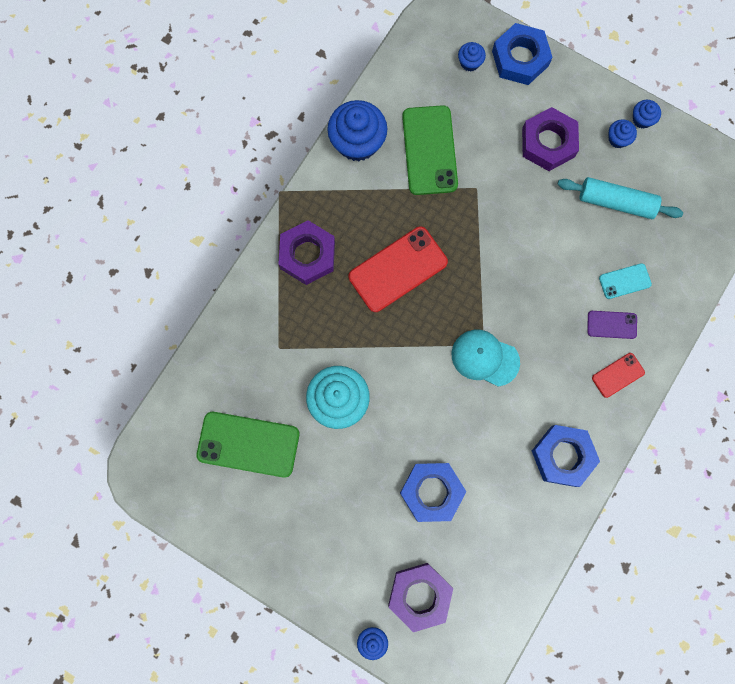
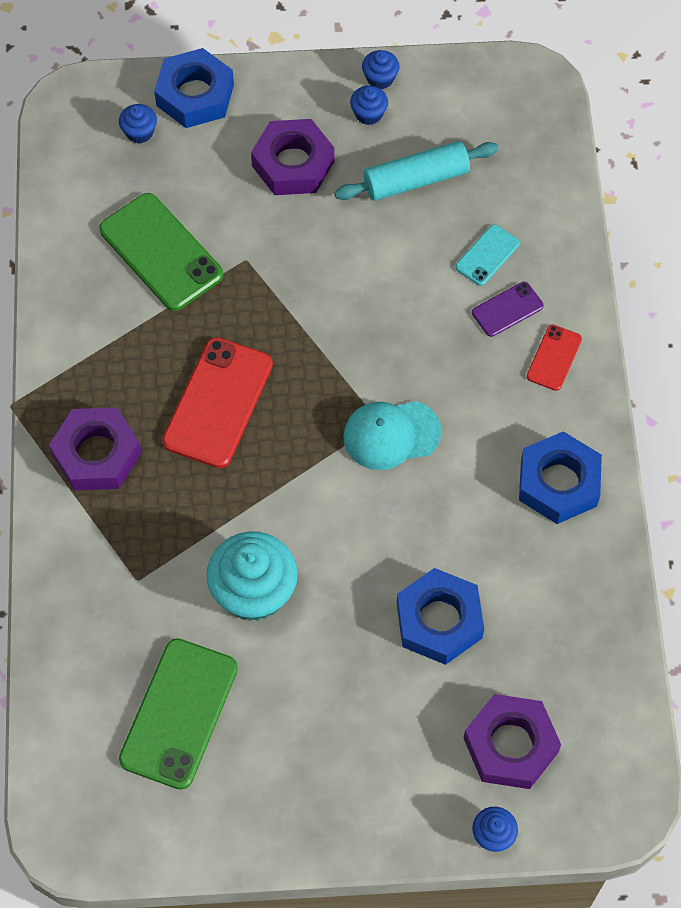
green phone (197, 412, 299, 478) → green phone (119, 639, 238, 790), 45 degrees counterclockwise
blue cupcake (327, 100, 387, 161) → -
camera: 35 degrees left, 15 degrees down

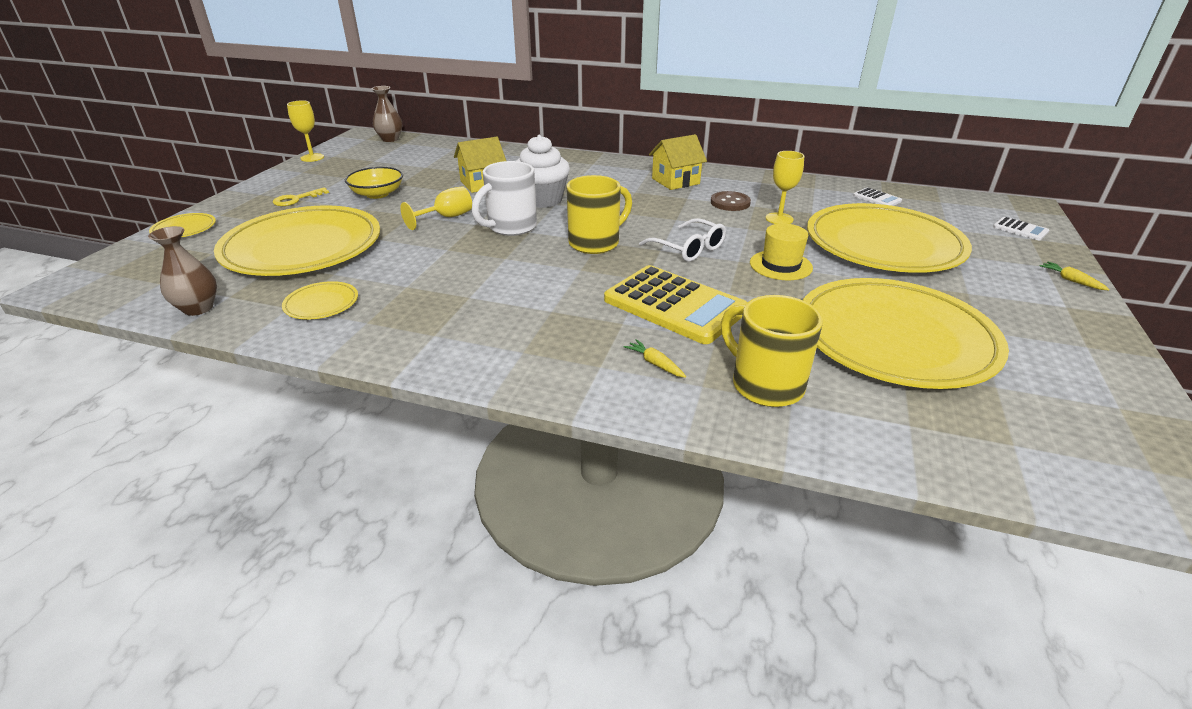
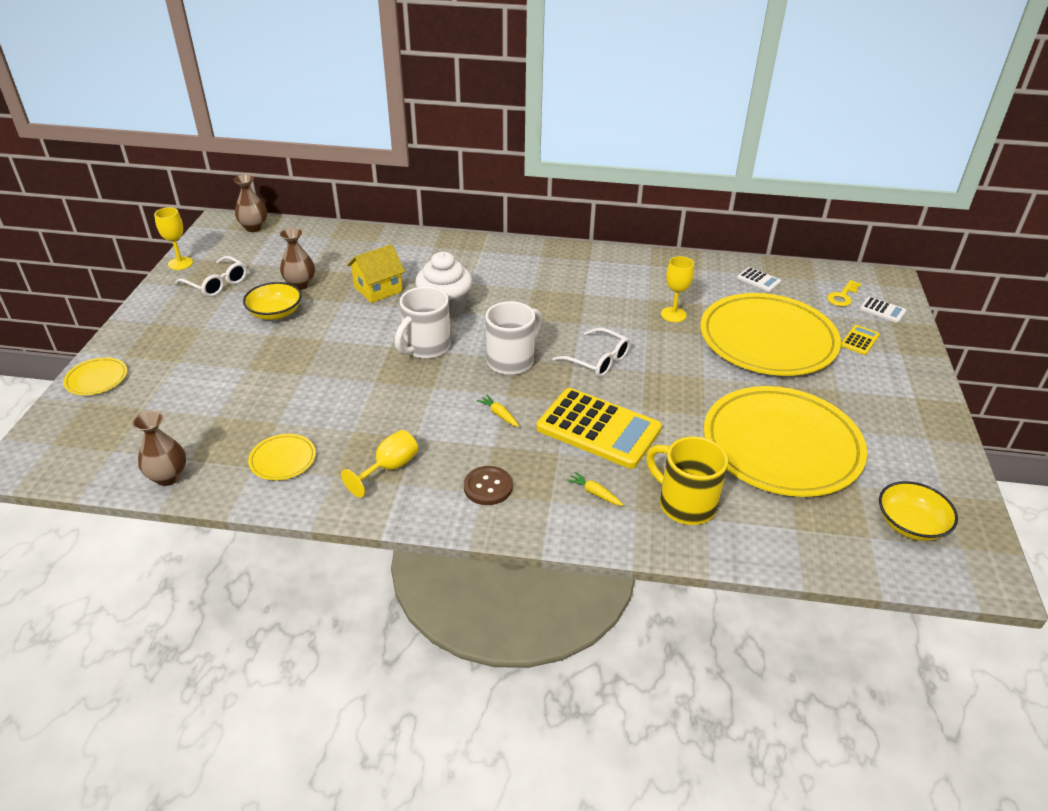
yellow plate (214, 205, 380, 276) → -
yellow key (273, 187, 329, 206) → yellow key (827, 280, 861, 307), moved
yellow goblet (400, 186, 472, 230) → yellow goblet (341, 430, 418, 498), moved
yellow mug (567, 175, 632, 254) → white mug (485, 301, 542, 375)
yellow house (649, 134, 707, 190) → -
brown button (711, 191, 751, 211) → brown button (464, 466, 513, 505), moved
yellow hat (750, 223, 813, 280) → -
yellow carrot (1040, 261, 1110, 290) → yellow carrot (477, 395, 519, 427), moved
- → white glasses (175, 256, 247, 297)
- → brown vase (280, 228, 315, 290)
- → yellow calculator (841, 325, 880, 355)
- → yellow bowl (879, 481, 958, 541)
camera: 10 degrees left, 5 degrees up

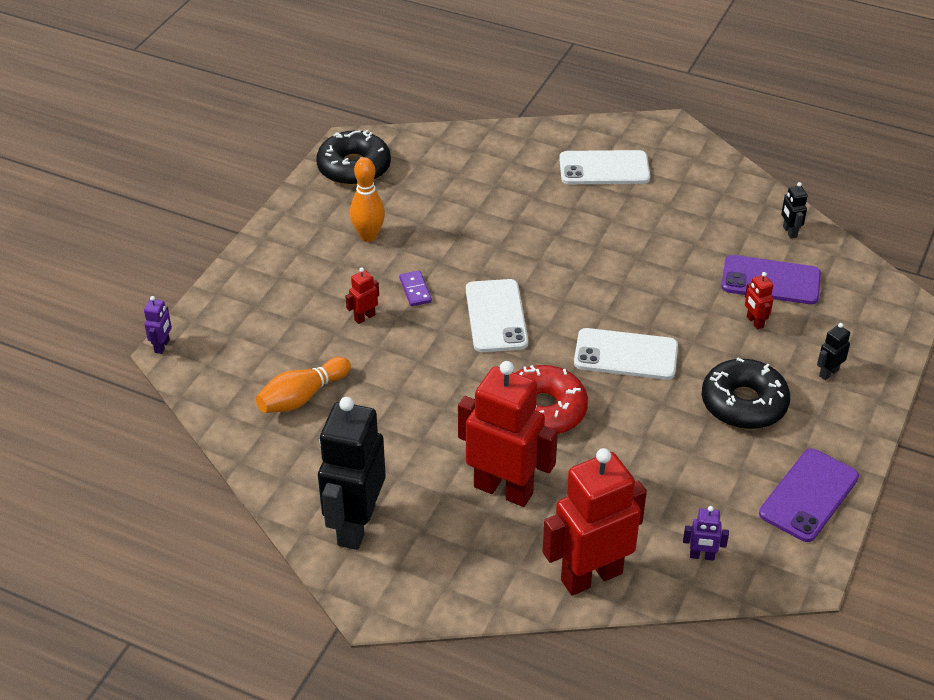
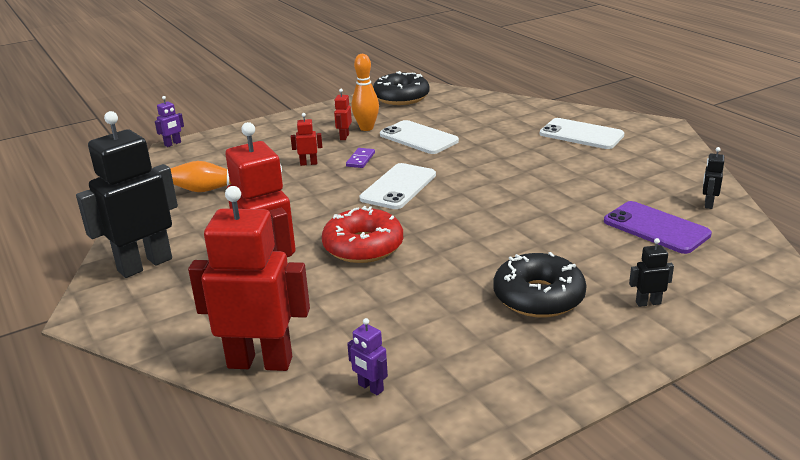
white phone (574, 328, 678, 380) → white phone (380, 120, 459, 154), moved
red robot (745, 272, 774, 330) → red robot (334, 89, 352, 140), moved
purple phone (759, 449, 859, 542) → -
camera: 35 degrees right, 15 degrees down

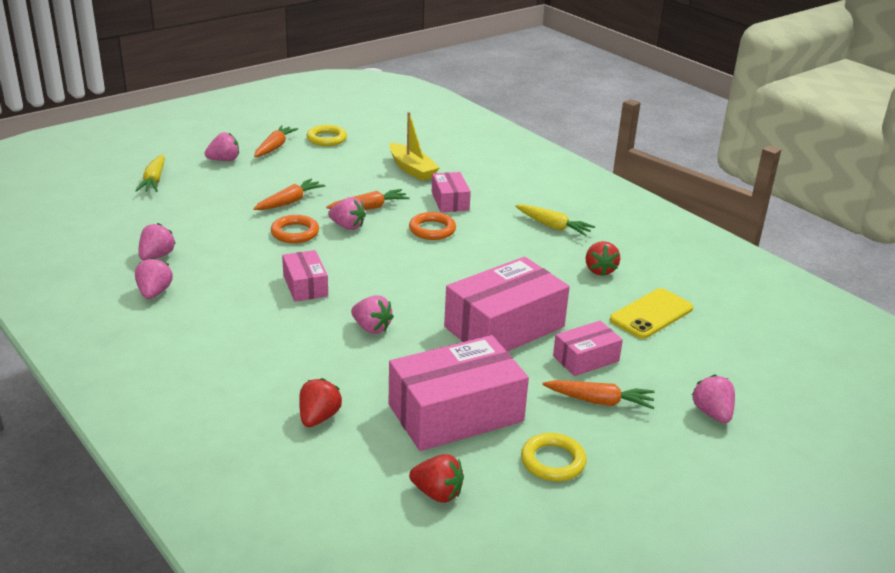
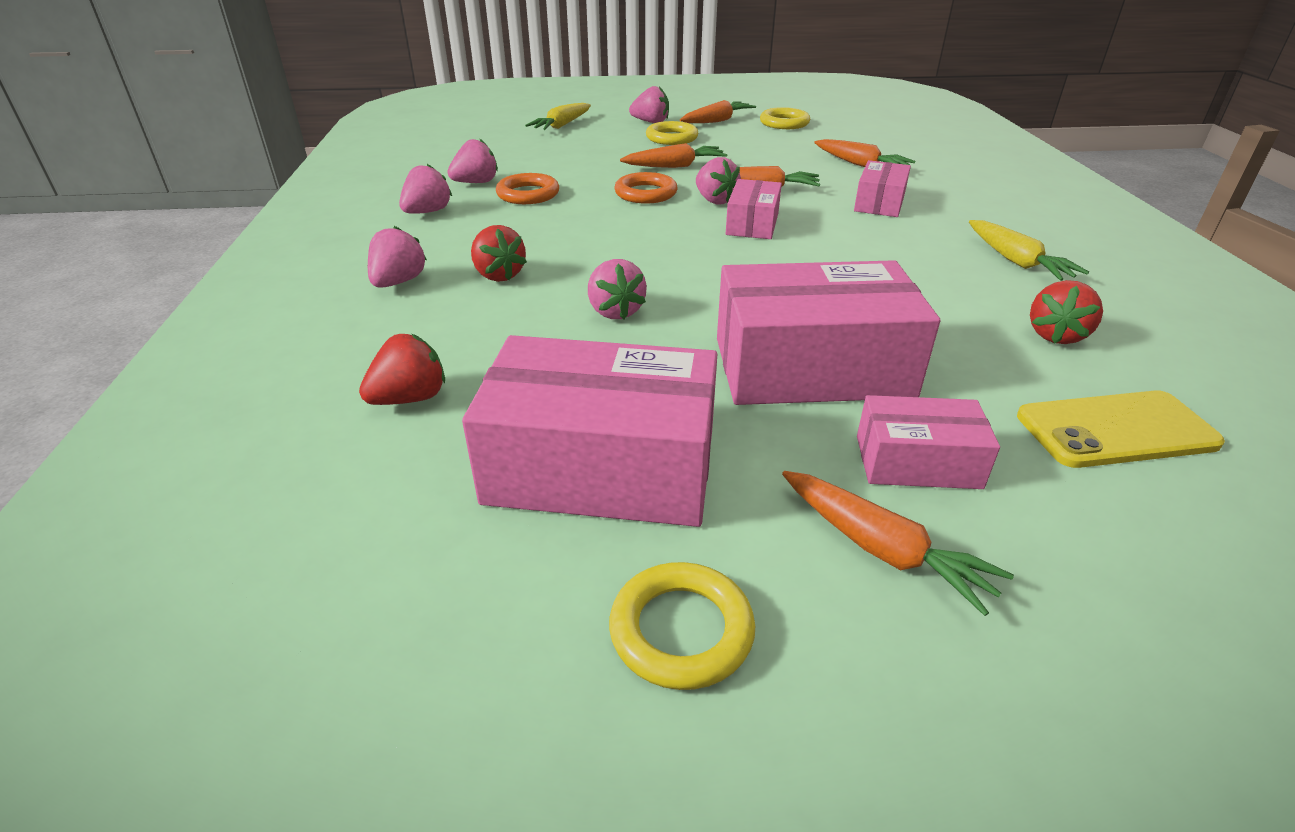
pink box (282, 250, 328, 302) → pink box (726, 179, 782, 239), moved
yellow boat (389, 112, 440, 181) → orange carrot (814, 139, 915, 167)
orange ring (409, 212, 456, 240) → orange ring (496, 173, 559, 204), moved
red strawberry (409, 454, 464, 503) → red strawberry (471, 225, 527, 282), moved
pink strawberry (692, 375, 735, 423) → pink strawberry (368, 226, 427, 288), moved
- → yellow ring (646, 121, 698, 145)
camera: 35 degrees right, 5 degrees up

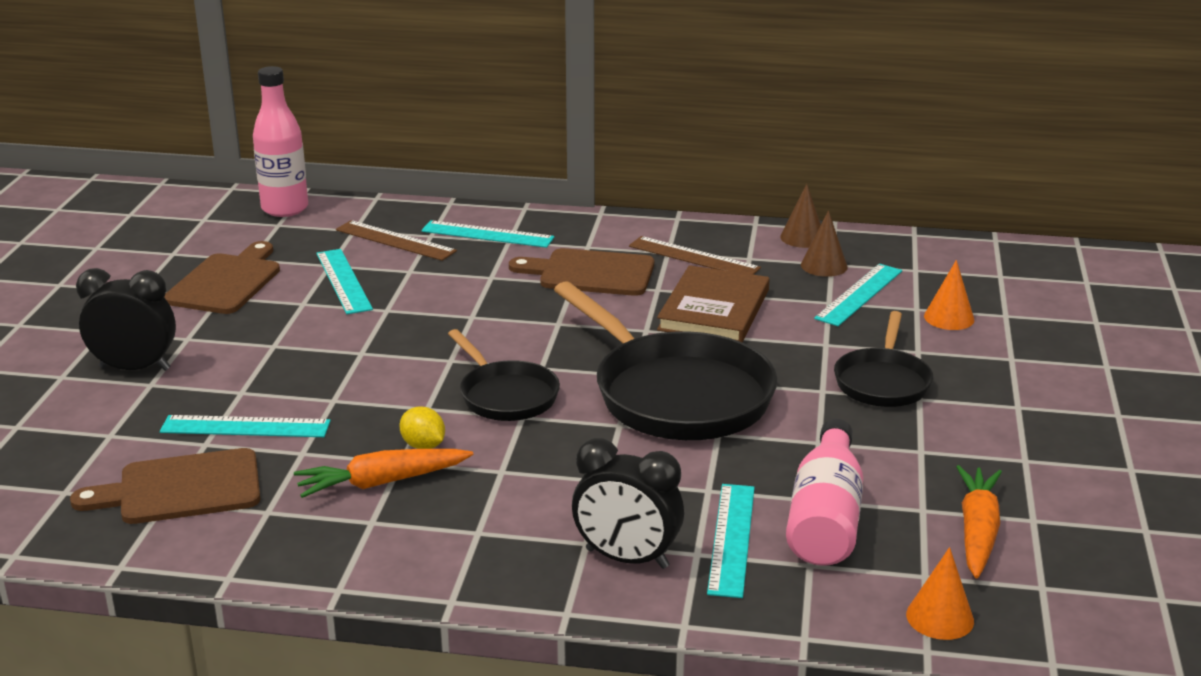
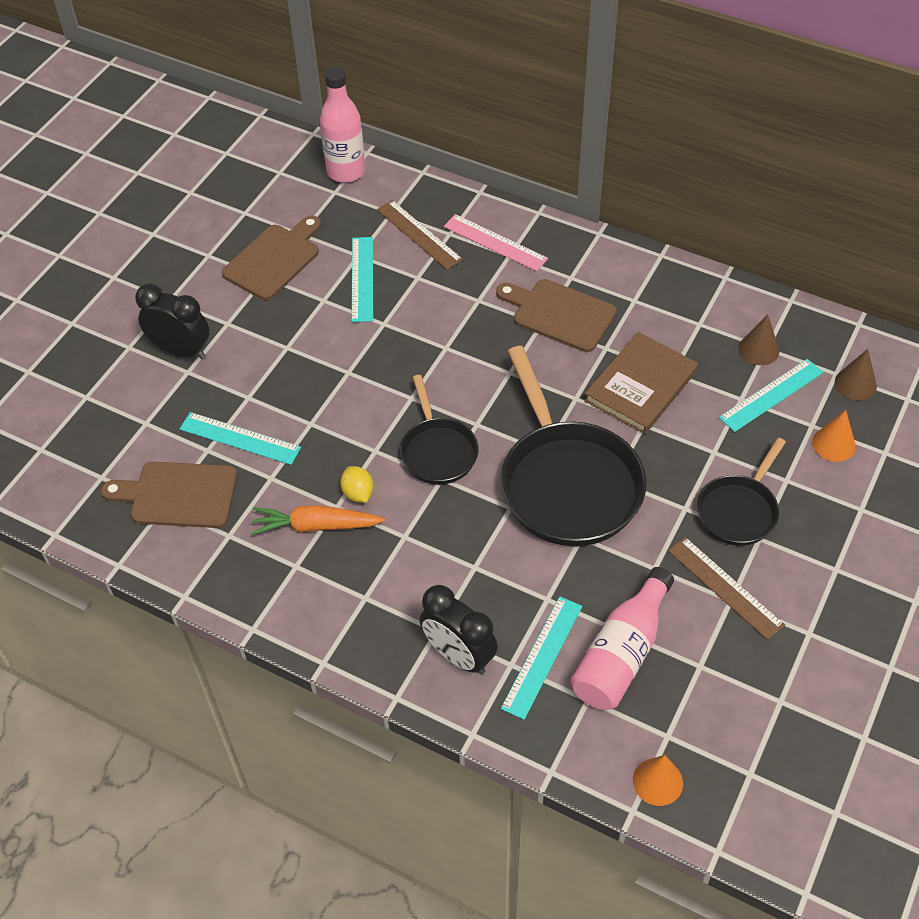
turquoise ruler (421, 220, 554, 248) → pink ruler (444, 214, 548, 271)
brown ruler (629, 236, 761, 275) → brown ruler (668, 537, 785, 640), moved
brown cone (780, 184, 821, 248) → brown cone (835, 349, 877, 400), moved
orange carrot (956, 465, 1002, 578) → -
camera: 20 degrees right, 25 degrees up

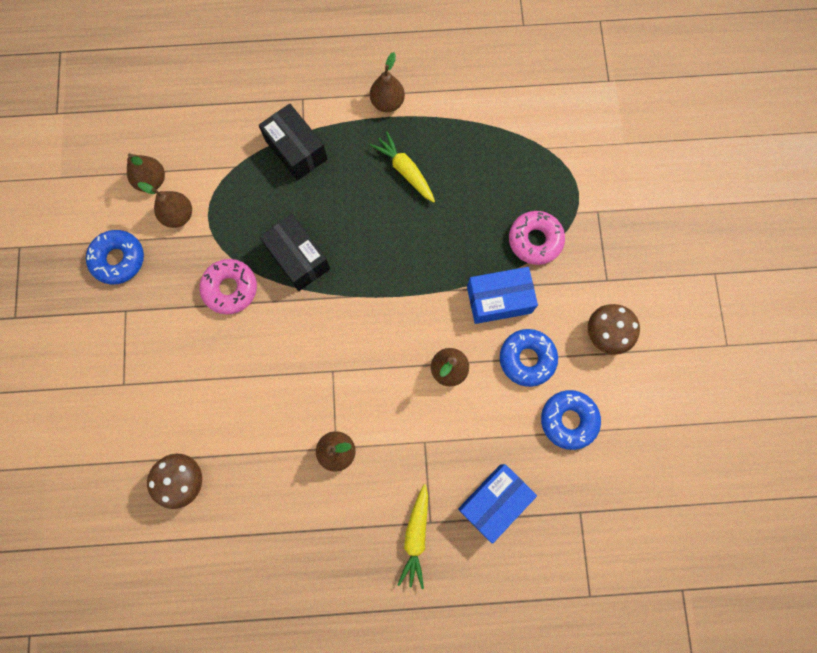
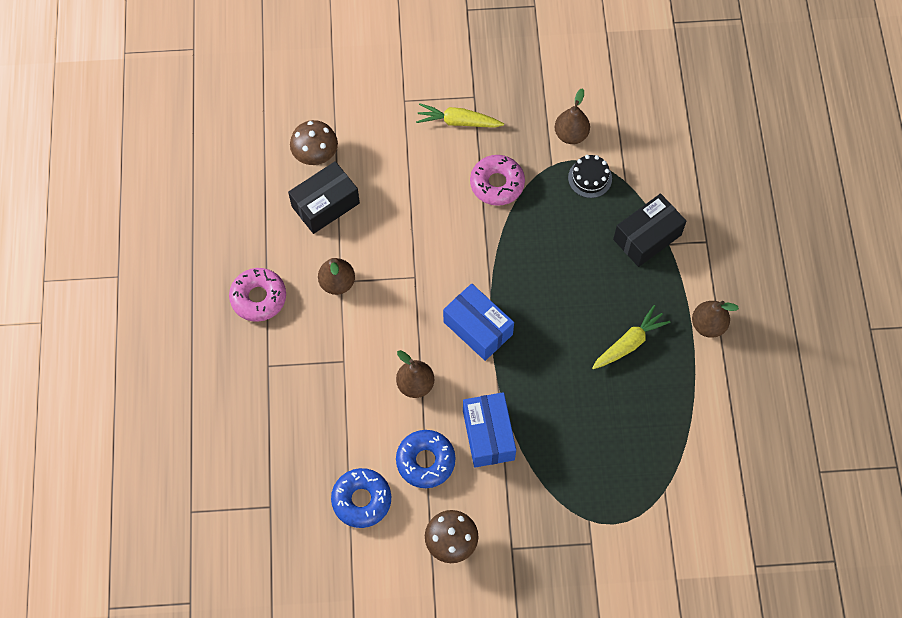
blue donut (86, 230, 144, 284) → -
brown pear (127, 153, 165, 192) → -
black box (259, 214, 330, 291) → black box (288, 161, 360, 234), moved
yellow carrot (398, 484, 428, 589) → yellow carrot (416, 103, 504, 128), moved
blue box (458, 464, 537, 544) → blue box (443, 283, 514, 361), moved
pink donut (509, 211, 565, 265) → pink donut (229, 268, 286, 322), moved
- → black cake (568, 155, 612, 198)
camera: 90 degrees right, 10 degrees down

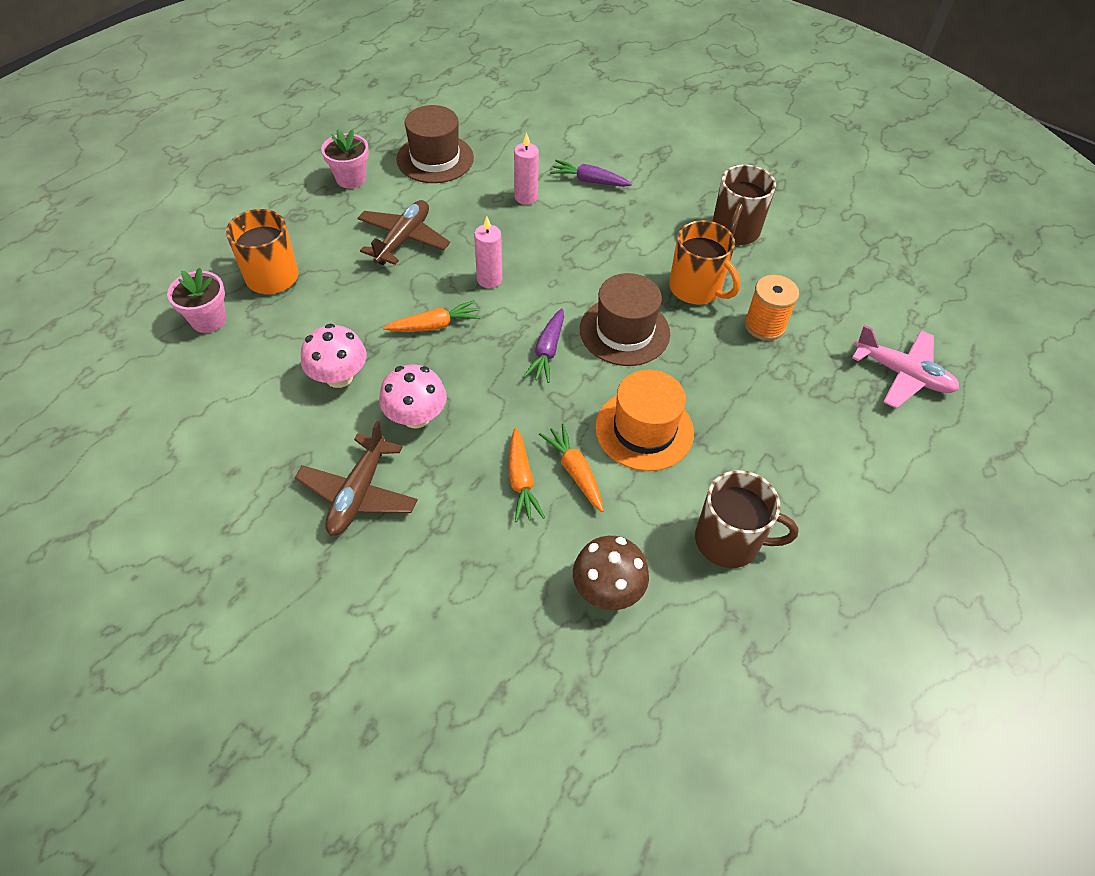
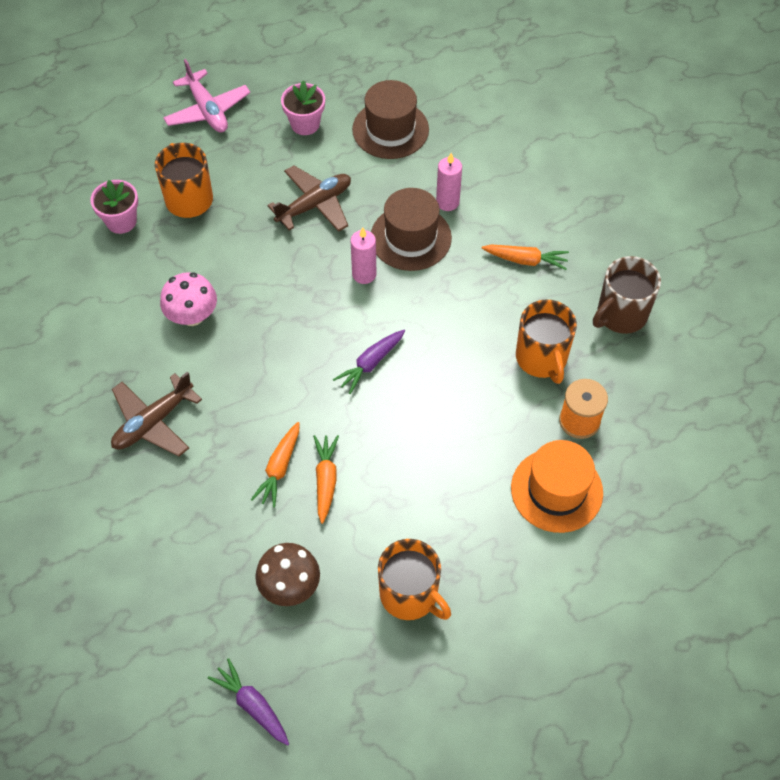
pink mushroom (379, 365, 447, 428) → -
orange carrot (383, 300, 481, 332) → orange carrot (482, 245, 569, 270), moved
purple carrot (550, 160, 632, 187) → purple carrot (208, 658, 289, 746), moved
brown hat (580, 273, 670, 366) → brown hat (371, 188, 452, 271), moved
orange hat (595, 370, 694, 471) → orange hat (511, 440, 603, 533), moved
brown mug (695, 470, 799, 568) → orange mug (378, 539, 451, 620)
pink plane (852, 325, 959, 409) → pink plane (163, 59, 250, 133), moved
camera: 30 degrees right, 5 degrees up

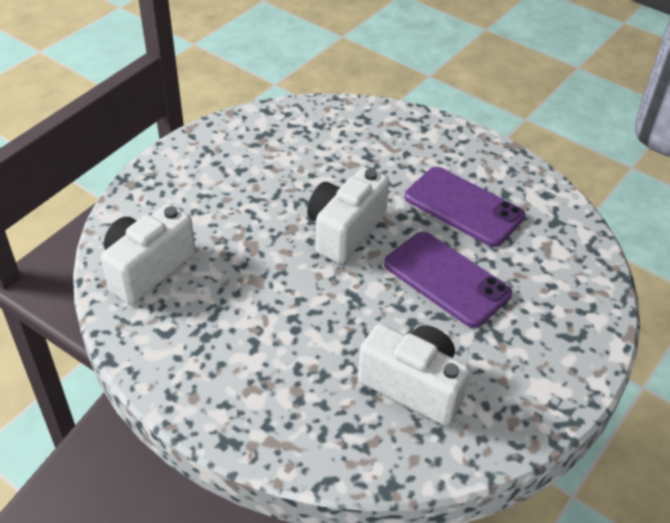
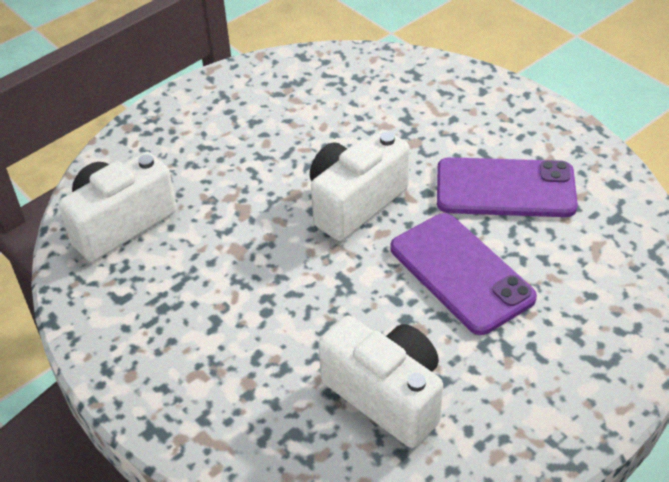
purple phone (405, 167, 525, 247) → purple phone (437, 157, 578, 217), 45 degrees counterclockwise
camera: 15 degrees right, 0 degrees up

